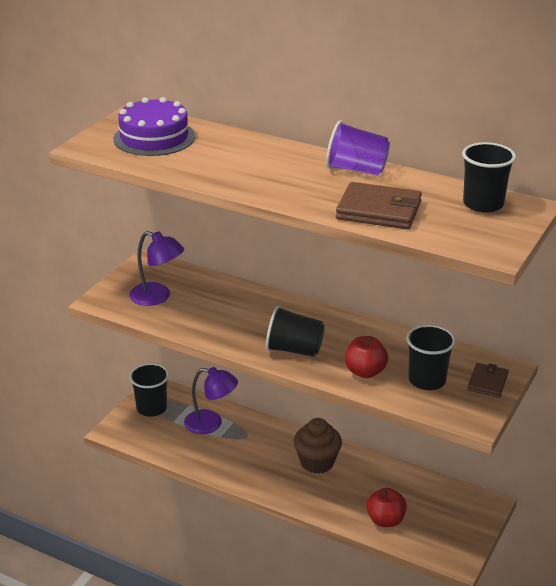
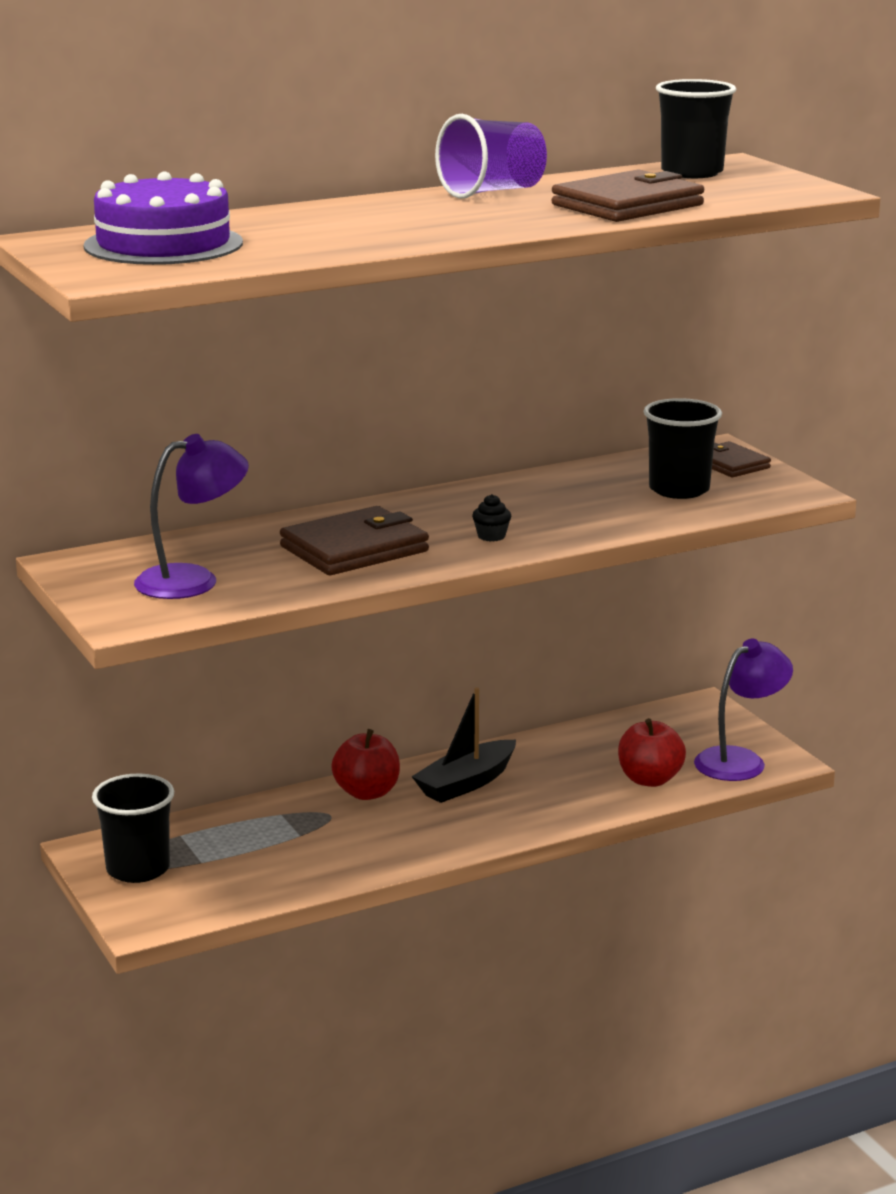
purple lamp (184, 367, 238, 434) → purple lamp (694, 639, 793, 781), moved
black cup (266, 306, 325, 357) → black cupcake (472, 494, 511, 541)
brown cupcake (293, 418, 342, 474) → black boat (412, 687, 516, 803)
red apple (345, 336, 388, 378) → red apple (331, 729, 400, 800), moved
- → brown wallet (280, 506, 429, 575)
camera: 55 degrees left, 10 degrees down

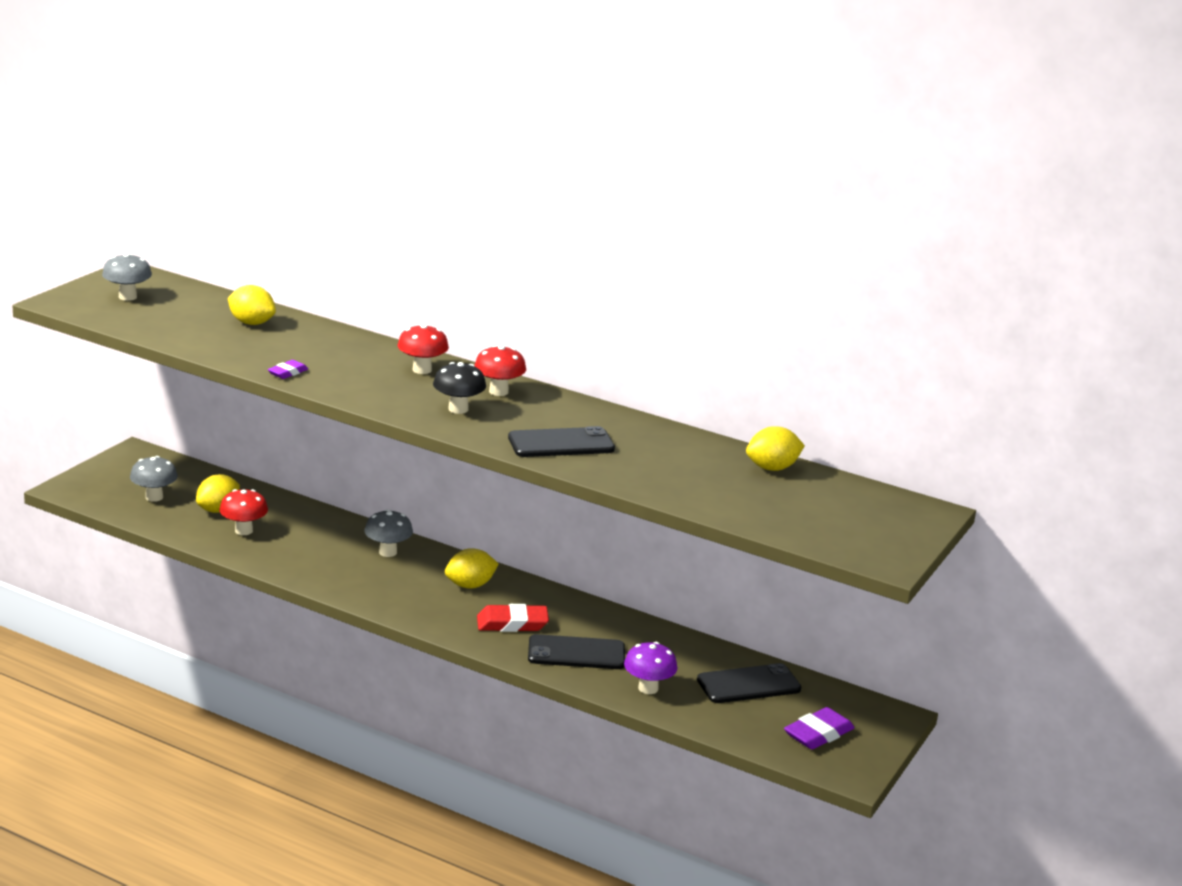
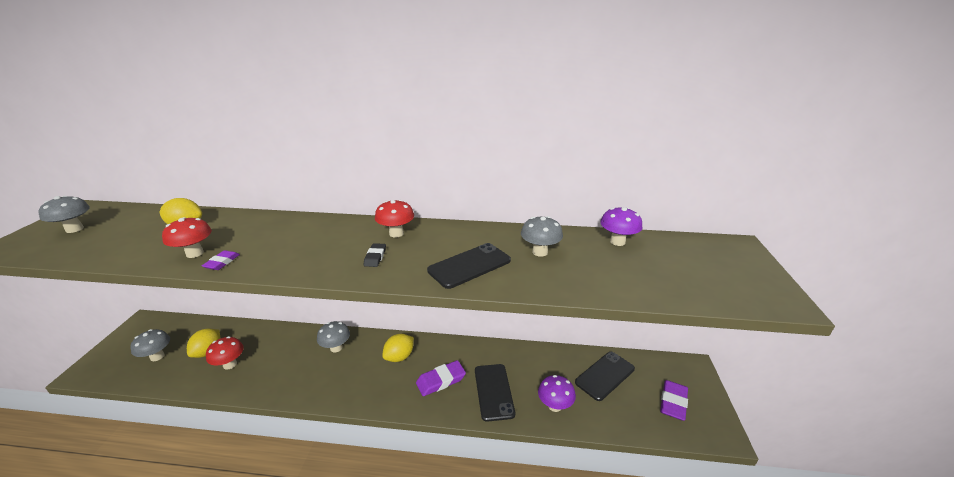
red mushroom (398, 324, 449, 374) → red mushroom (162, 217, 212, 258), moved
black mushroom (433, 362, 486, 414) → black eraser (364, 243, 386, 267)
red eraser (477, 604, 549, 632) → purple eraser (416, 360, 466, 396)
black phone (528, 634, 625, 669) → black phone (475, 364, 515, 422), 75 degrees counterclockwise
yellow lemon (746, 426, 805, 471) → purple mushroom (600, 207, 642, 246)
- → grey mushroom (521, 216, 563, 257)
camera: 20 degrees left, 5 degrees up

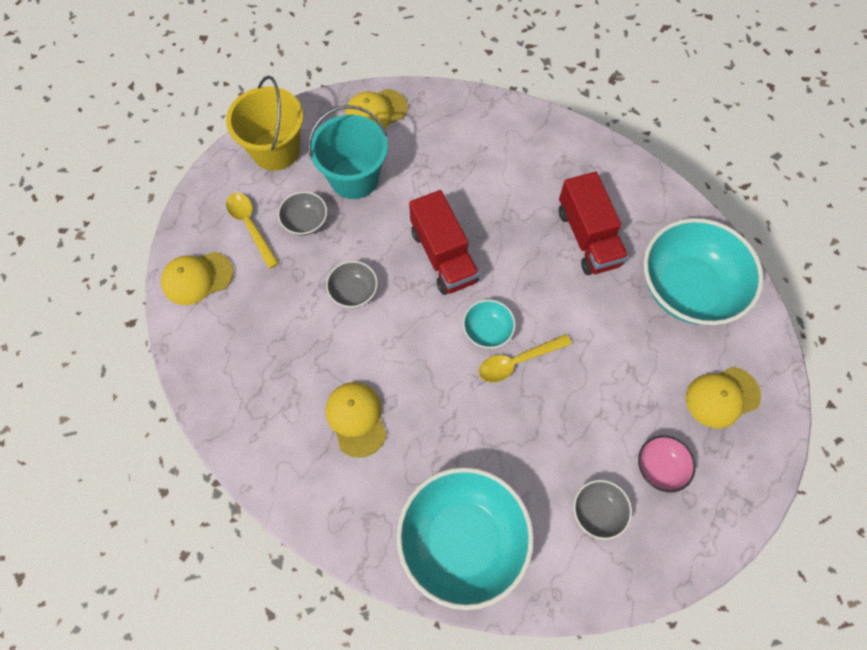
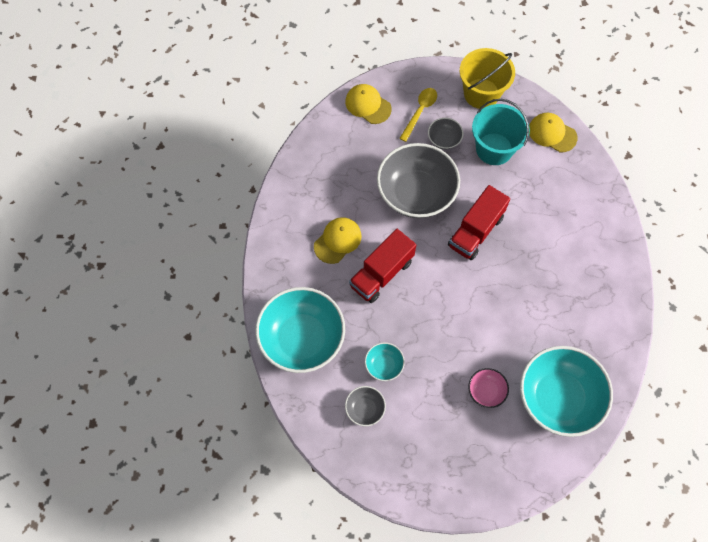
grey bowl (326, 261, 378, 308) → grey bowl (377, 143, 460, 218), x2.23
turquoise bowl (463, 300, 516, 349) → turquoise bowl (365, 342, 405, 381), moved
yellow spoon (479, 334, 572, 383) → -
red truck (559, 172, 628, 275) → red truck (349, 229, 416, 303), moved
pink bowl (638, 435, 696, 492) → pink bowl (468, 368, 509, 408), moved
yellow cap (686, 367, 761, 428) → -
camera: 60 degrees right, 0 degrees up

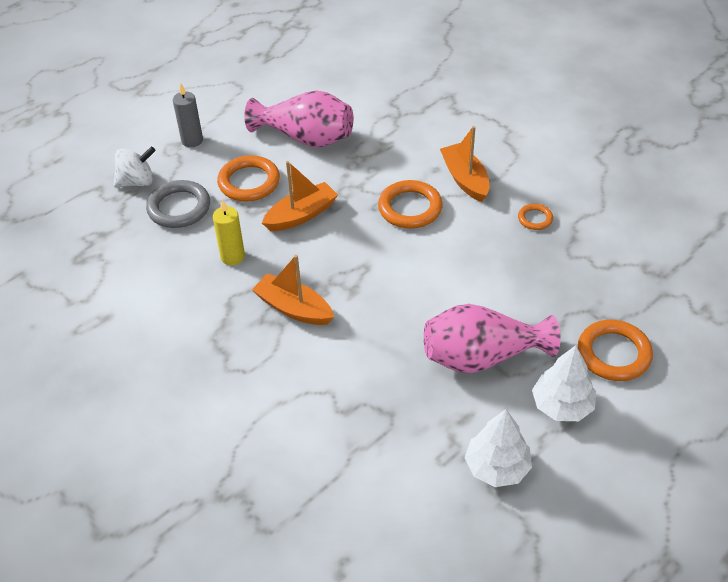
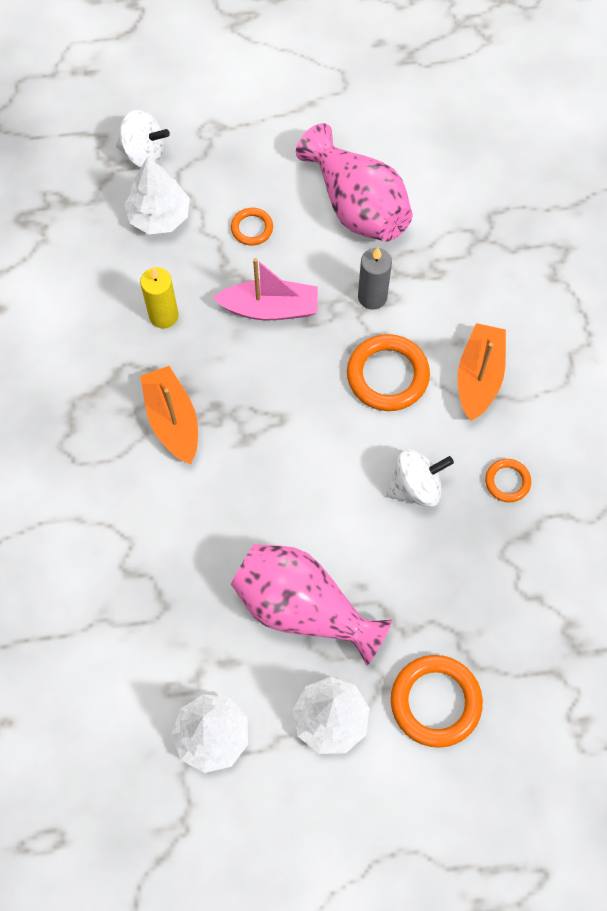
grey ring (146, 180, 210, 228) → white tree (124, 157, 190, 234)
grey candle (173, 83, 203, 147) → grey candle (358, 248, 392, 310), moved
orange ring (217, 155, 280, 202) → orange ring (231, 208, 273, 246), x0.54
orange boat (262, 161, 338, 231) → pink boat (213, 258, 318, 320)
- → white spinning top (386, 449, 454, 507)
camera: 35 degrees right, 20 degrees up

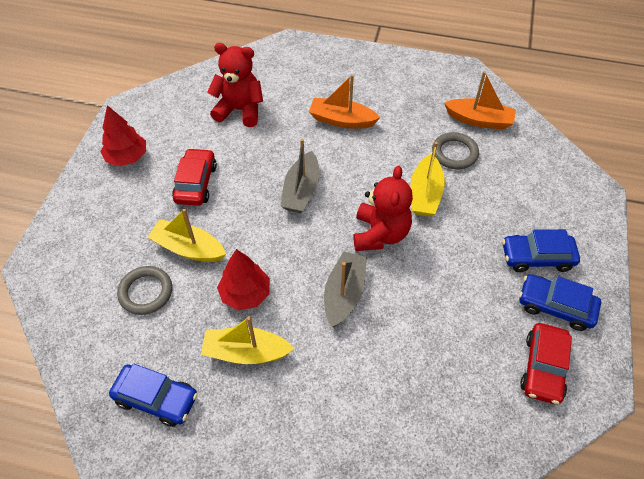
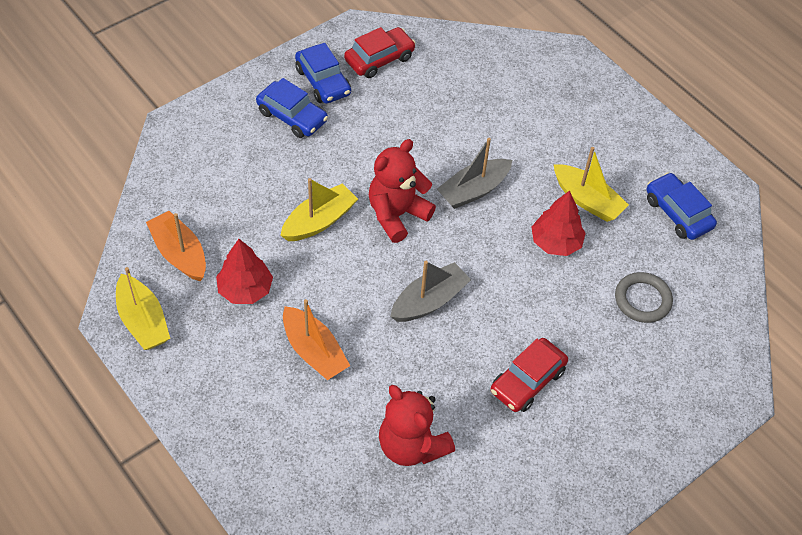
red tree (100, 105, 146, 166) → red tree (216, 239, 273, 304), moved
yellow boat (148, 209, 226, 262) → yellow boat (116, 267, 170, 350), moved
grey ring (432, 132, 479, 169) → -
camera: 145 degrees left, 0 degrees up

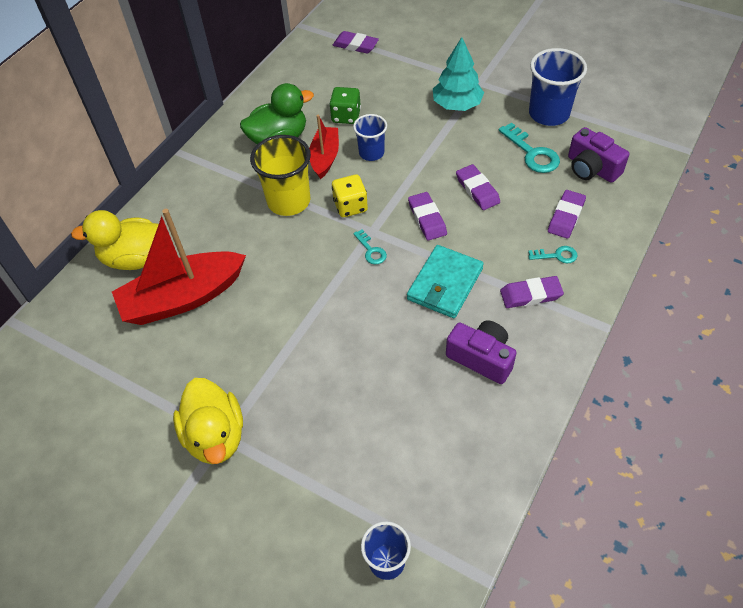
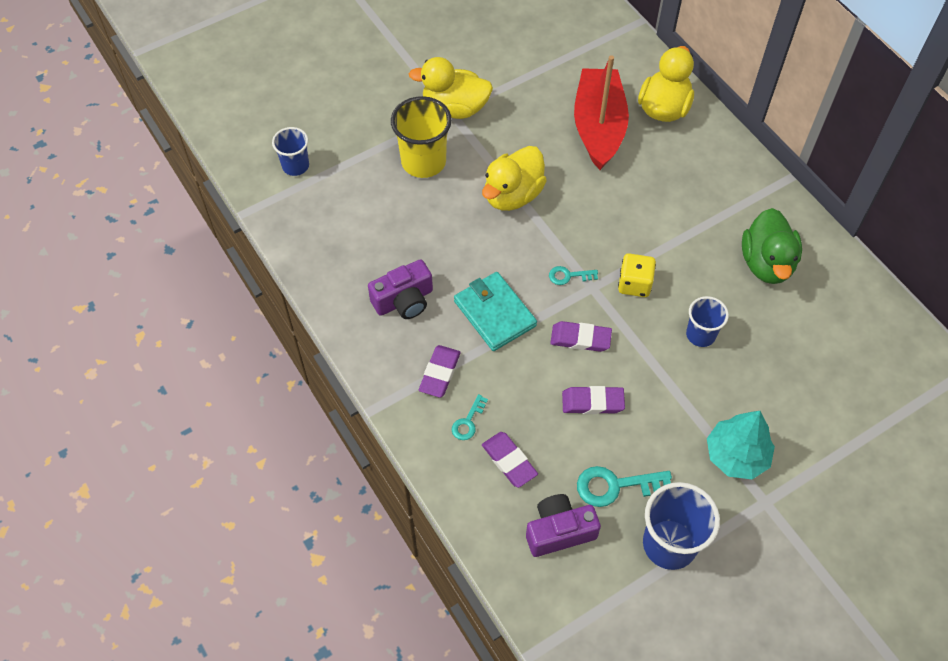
yellow cup (250, 135, 311, 216) → yellow cup (391, 96, 452, 178), moved
red boat (309, 115, 339, 179) → -
green dice (329, 87, 361, 124) → -
purple eraser (333, 31, 379, 54) → -
- → yellow duck (482, 146, 547, 211)
camera: 115 degrees right, 5 degrees up

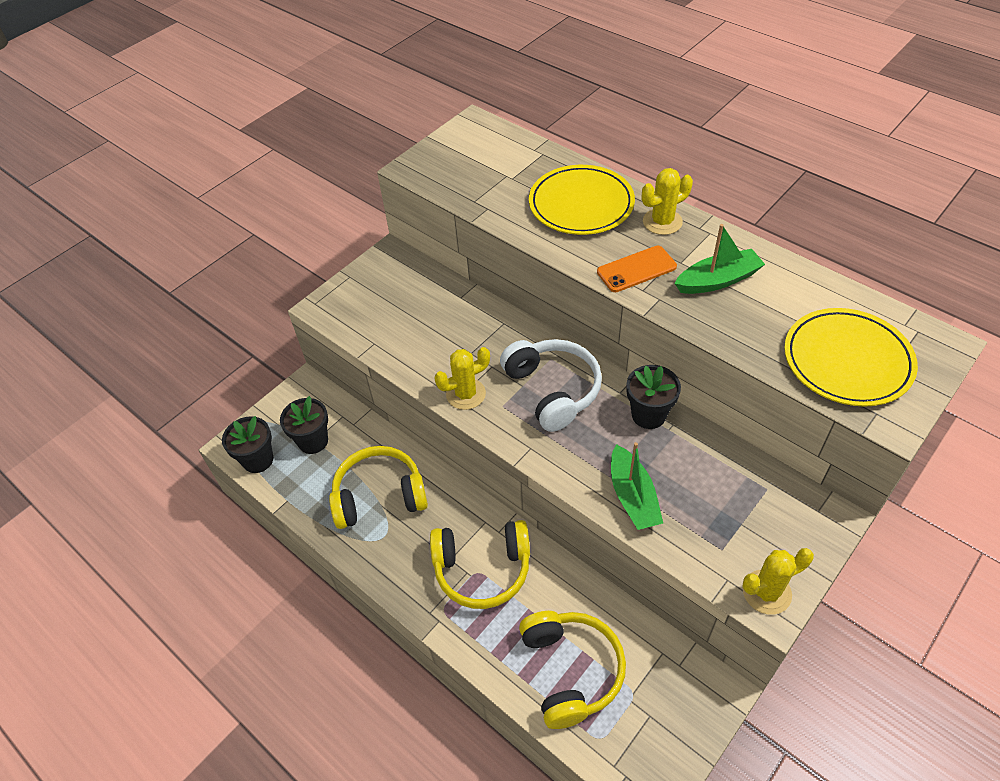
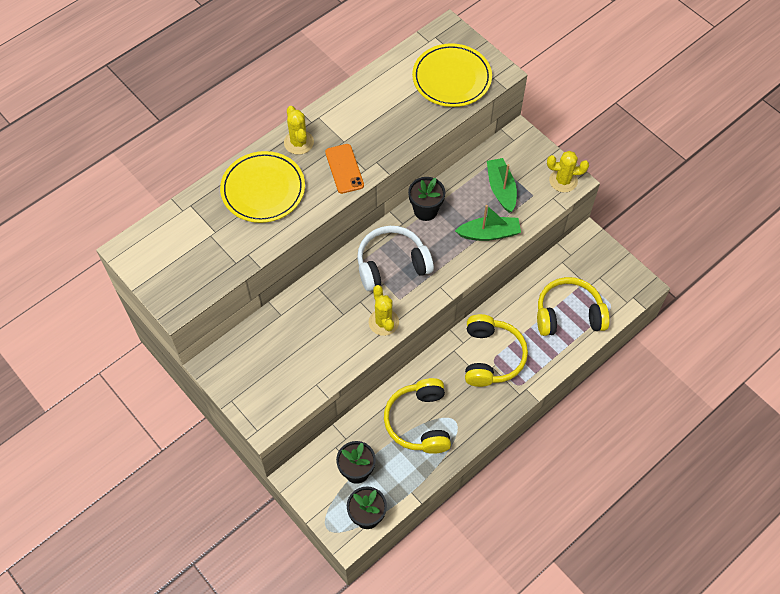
green boat (674, 224, 765, 294) → green boat (487, 158, 517, 213), moved
yellow cactus (743, 548, 814, 615) → yellow cactus (547, 151, 589, 192), 75 degrees counterclockwise
camera: 85 degrees left, 10 degrees up

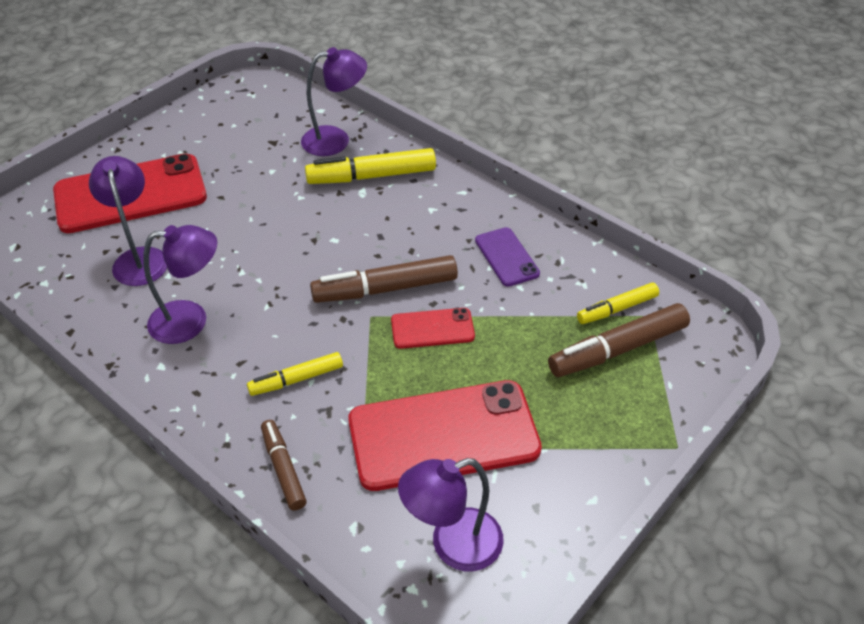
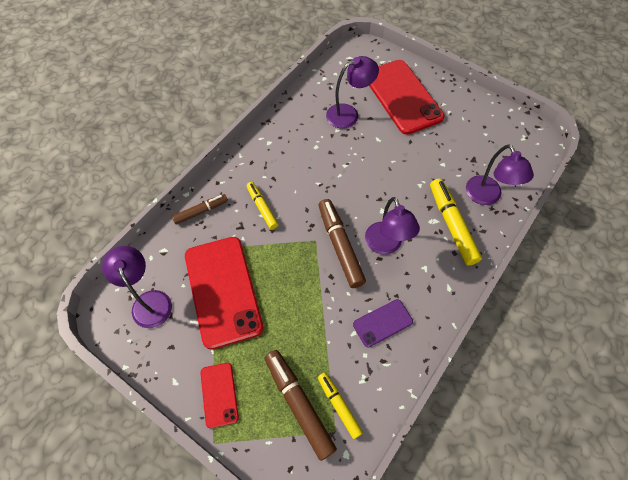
purple lamp (143, 225, 217, 344) → purple lamp (365, 197, 420, 255), moved
red phone (391, 308, 475, 349) → red phone (200, 363, 239, 428), moved
camera: 85 degrees right, 15 degrees up

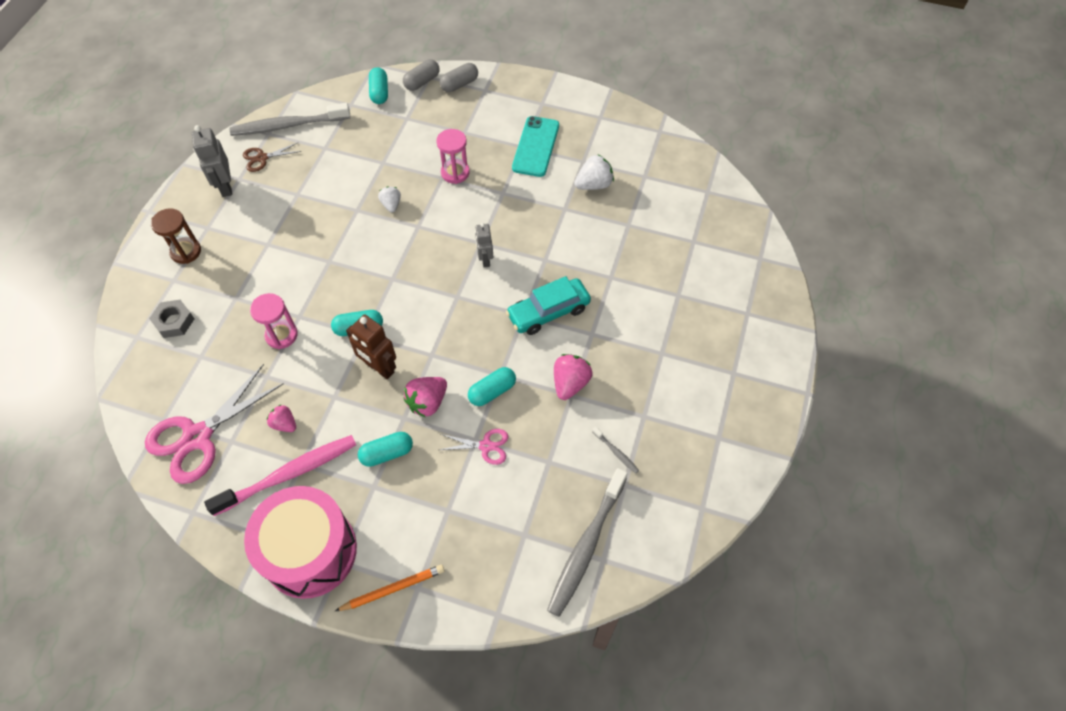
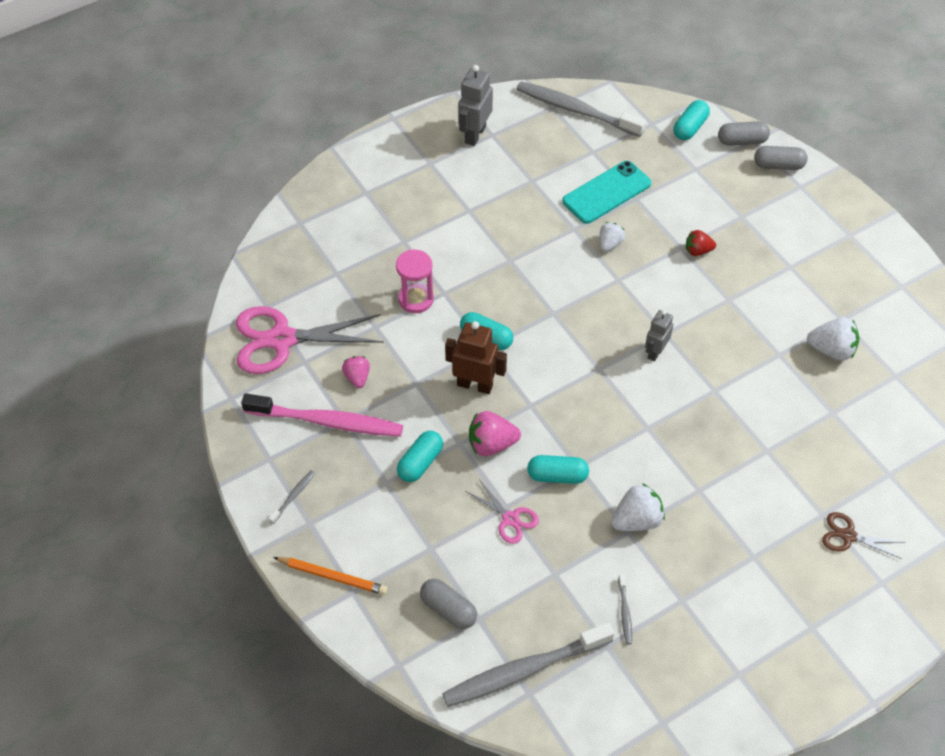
grey nut (149, 300, 194, 338) → -
brown hourglass (151, 208, 201, 264) → -
brown scissors (243, 142, 302, 172) → brown scissors (822, 512, 905, 559), moved
pink drum (244, 486, 357, 599) → grey toothbrush (268, 470, 315, 524)
brown robot (346, 315, 396, 379) → brown robot (445, 321, 507, 394), 120 degrees clockwise
turquoise capsule (358, 432, 413, 467) → turquoise capsule (397, 431, 443, 482), 75 degrees counterclockwise
pink hourglass (436, 129, 470, 184) → red strawberry (686, 230, 716, 256)
turquoise car (506, 276, 591, 335) → -
turquoise phone (512, 116, 559, 177) → turquoise phone (562, 161, 651, 224), moved
pink strawberry (554, 354, 592, 400) → white strawberry (611, 483, 665, 531)
- → grey capsule (420, 579, 477, 629)
camera: 40 degrees right, 5 degrees down

